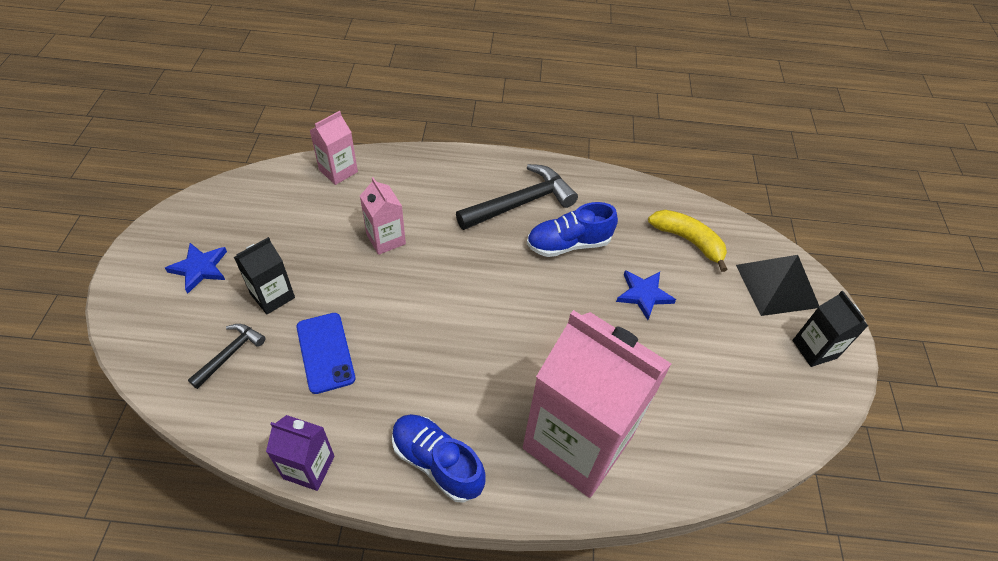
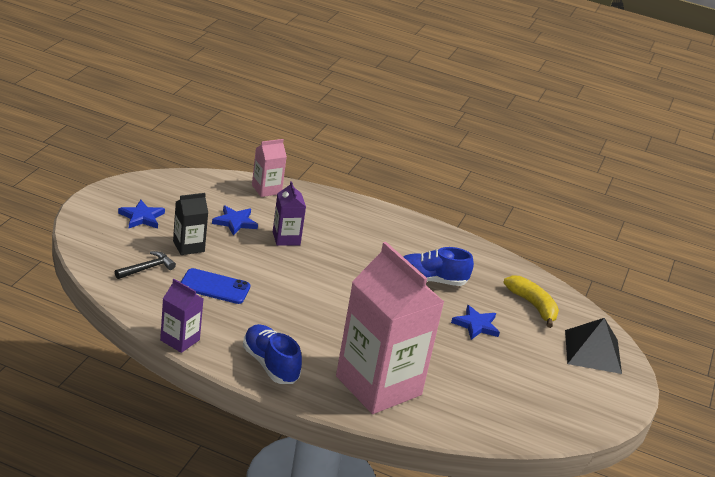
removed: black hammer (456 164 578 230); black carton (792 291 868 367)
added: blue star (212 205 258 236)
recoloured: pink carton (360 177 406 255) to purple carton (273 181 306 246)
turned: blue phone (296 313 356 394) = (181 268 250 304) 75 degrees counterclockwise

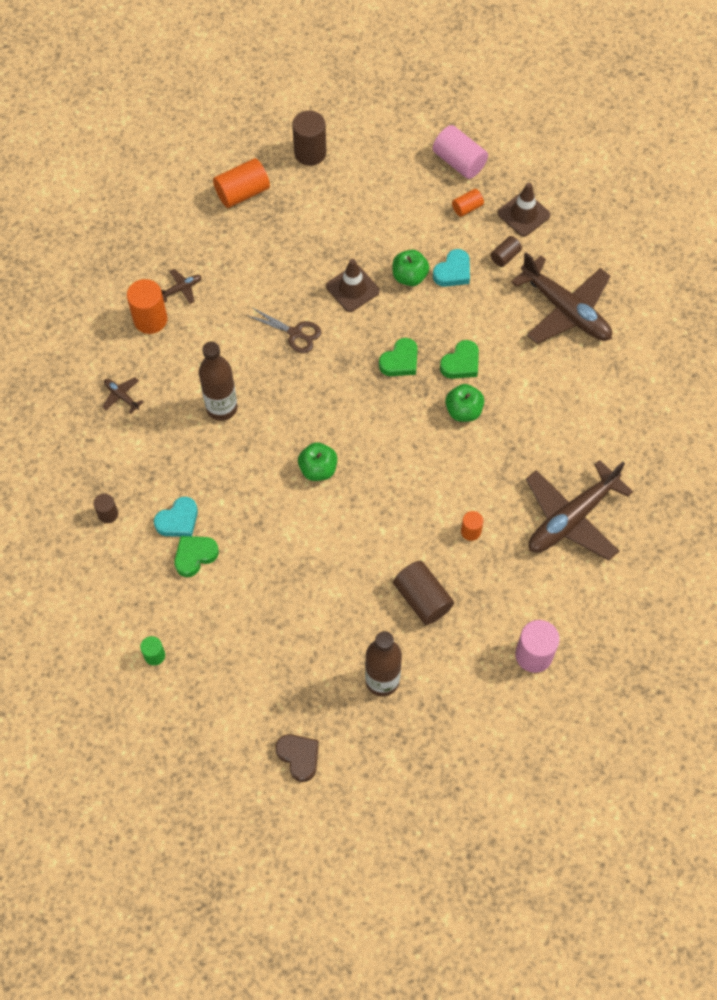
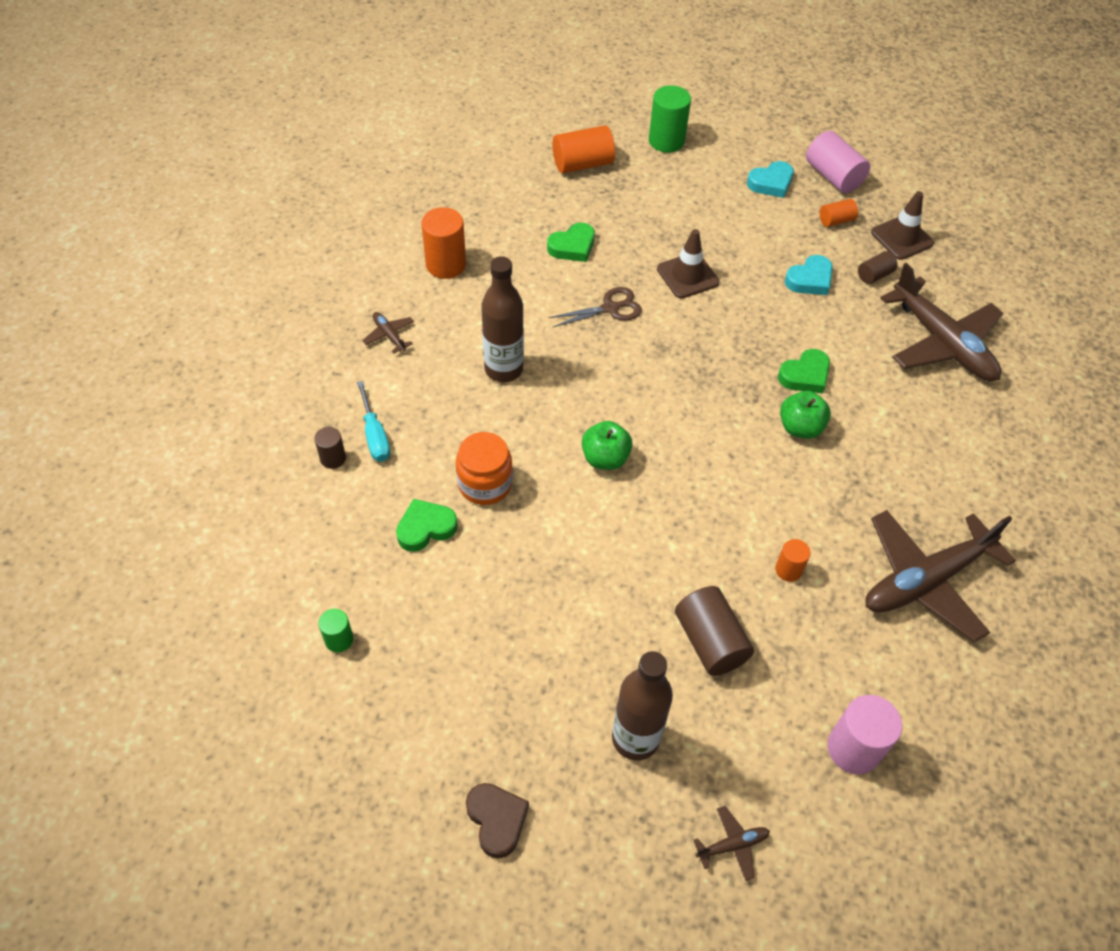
removed: green apple (392 250 430 286)
added: turquoise screwdriver (357 381 390 462); orange jar (456 432 513 505)
moved: turquoise heart (154 497 198 537) to (747 161 794 198); brown plane (161 269 202 304) to (694 806 770 881); green heart (379 338 418 376) to (547 223 595 262)
recoloured: brown cylinder (292 111 326 166) to green cylinder (649 85 691 153)
turned: brown scissors (247 308 322 353) = (549 287 642 327) 60 degrees counterclockwise

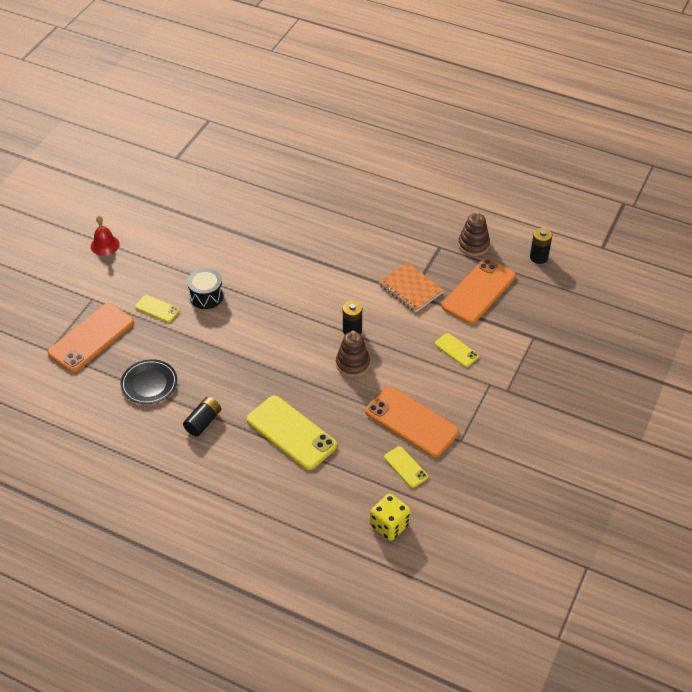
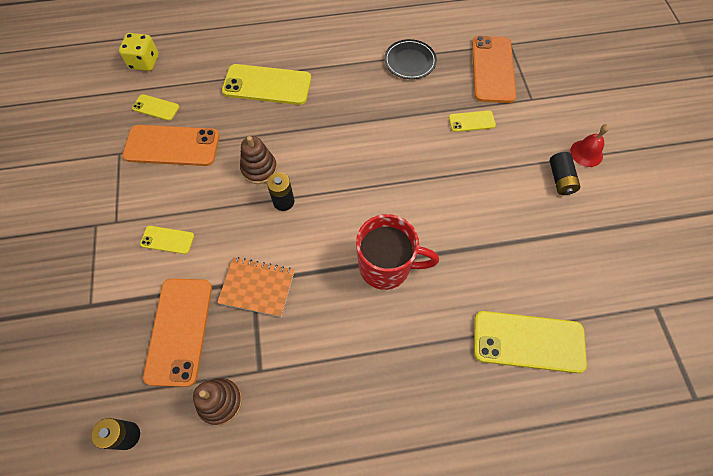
removed: black drum (187 268 224 309)
added: red mug (356 214 439 290); yellow phone (474 311 587 373)
moved: black battery (183 397 221 436) to (550 152 581 195)

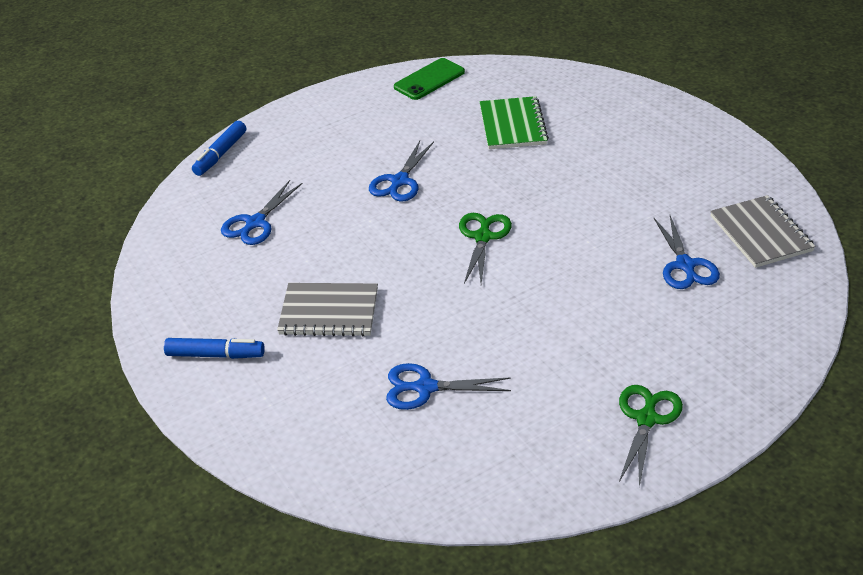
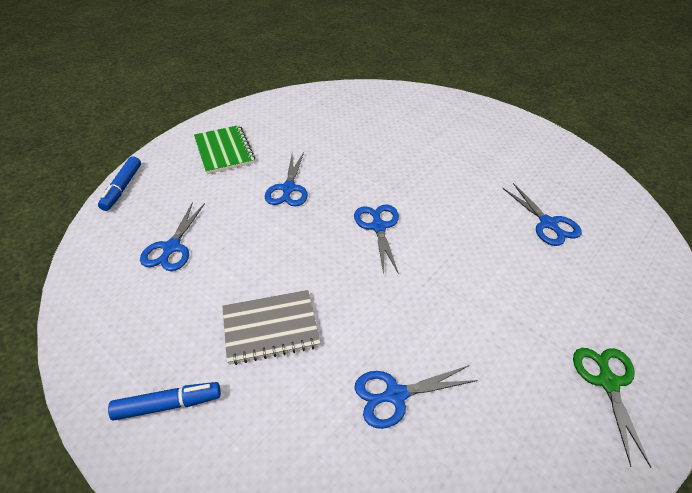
removed: green phone (394 58 465 100); grey notebook (710 195 815 268)
moved: green notebook (480 96 549 149) to (194 125 255 174)
recoloured: green scissors (459 213 512 284) to blue scissors (354 204 399 275)

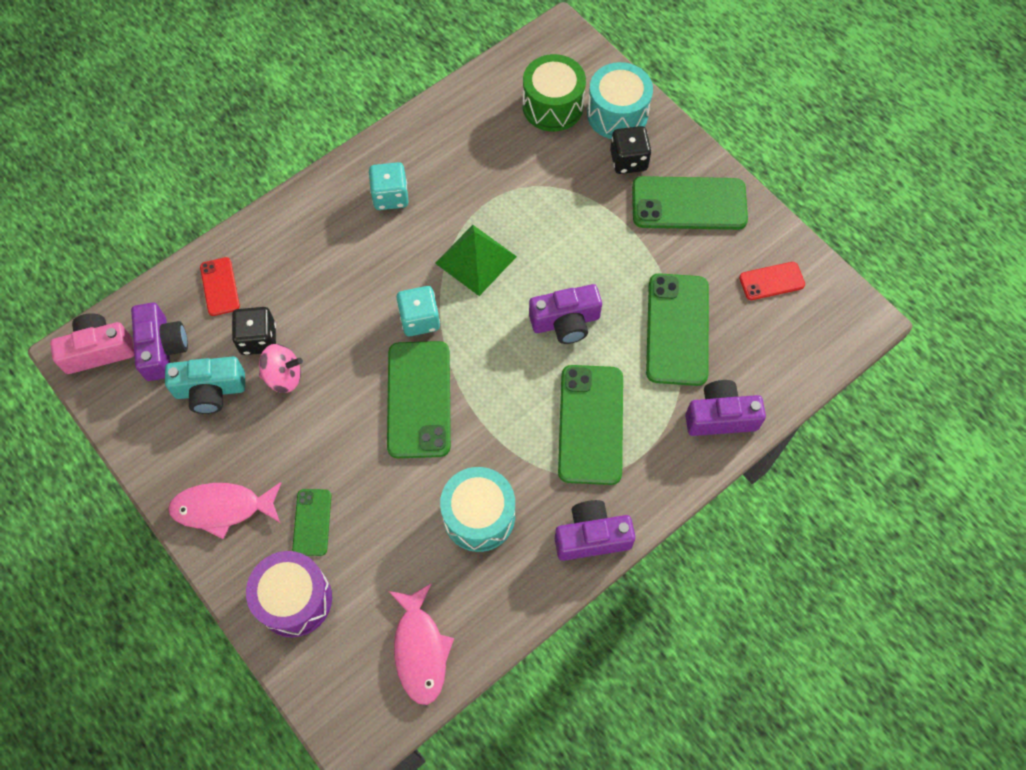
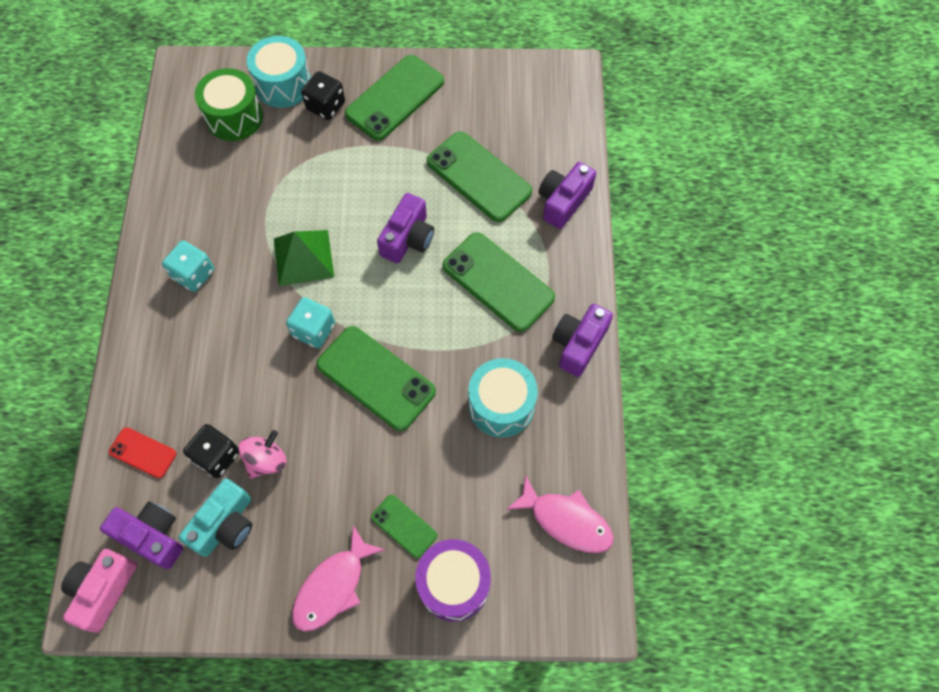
removed: red phone (739 262 805 300)

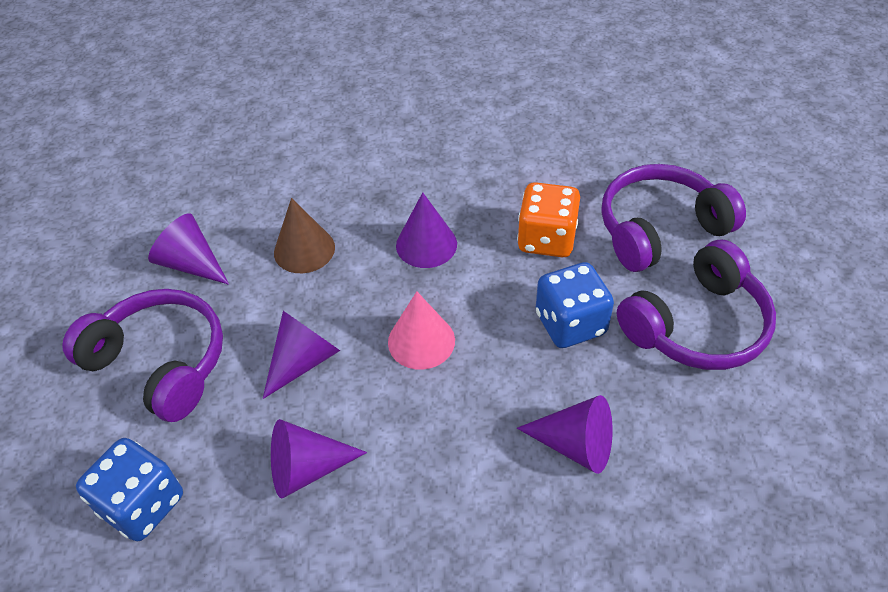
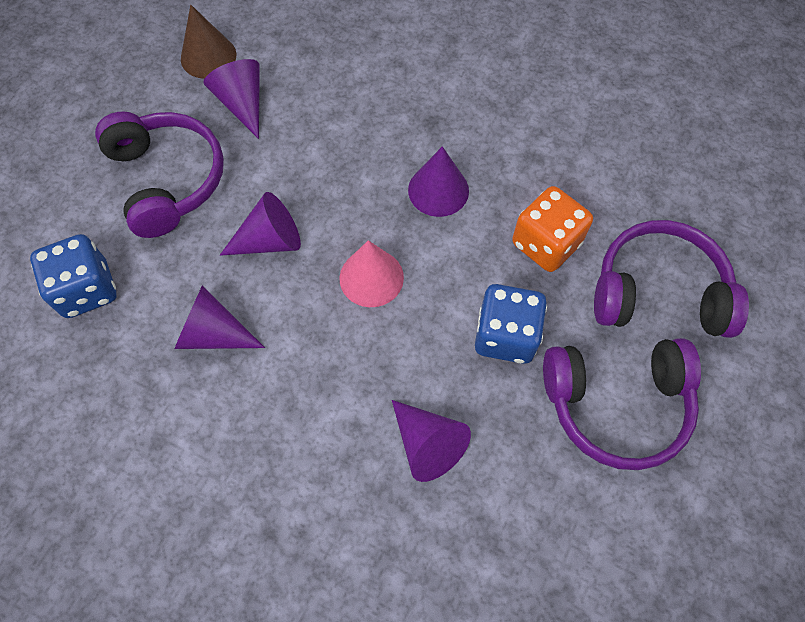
moved: brown cone (274 198 335 273) to (181 5 236 79)

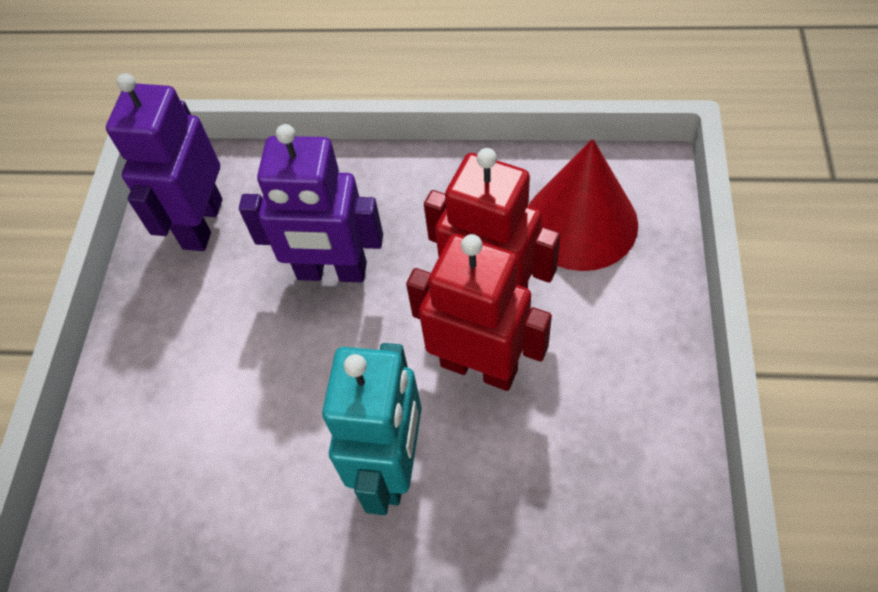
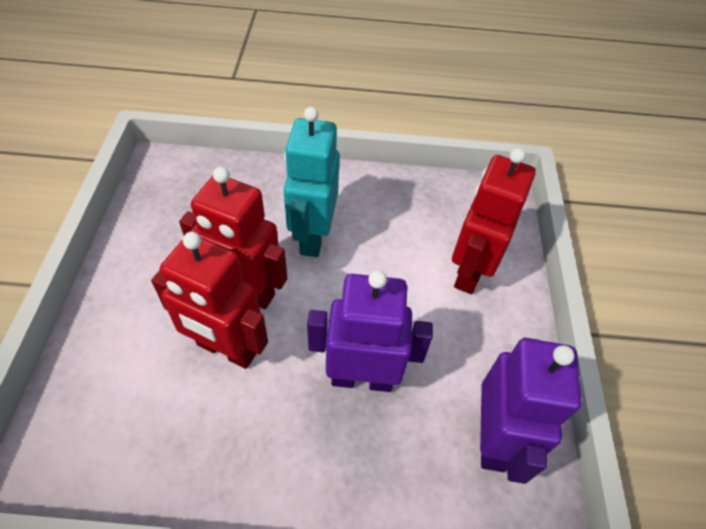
removed: red cone (529 139 638 271)
added: red robot (452 148 536 294)

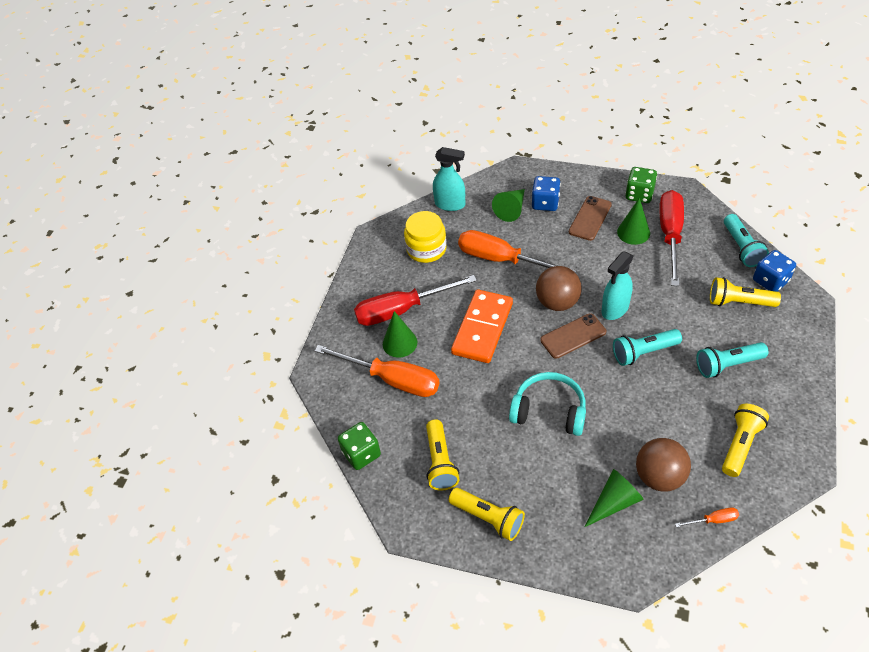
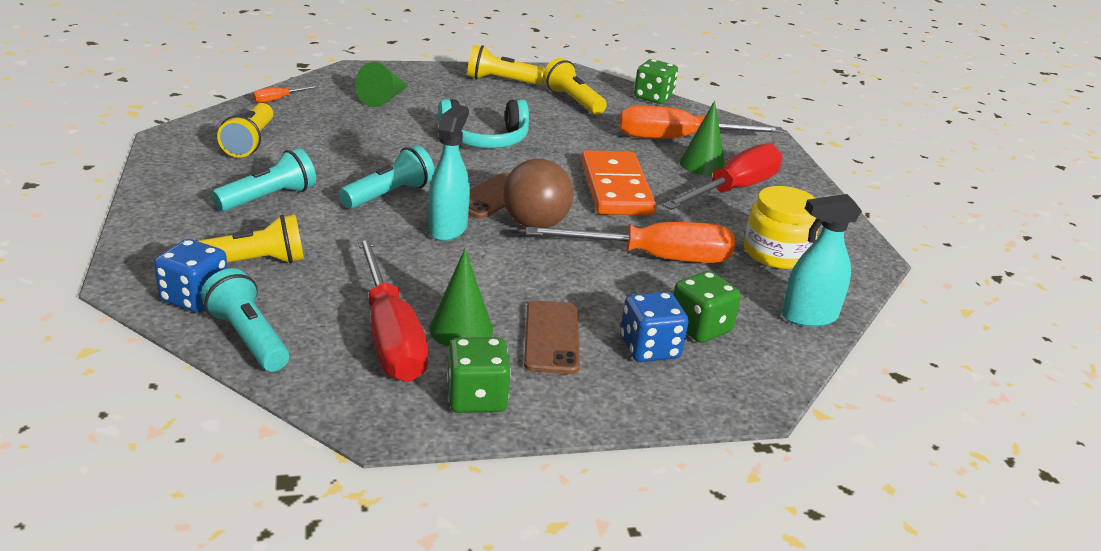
removed: brown ball (636 438 691 492)
replaced: green cone (492 189 525 222) to green dice (673 271 741 343)

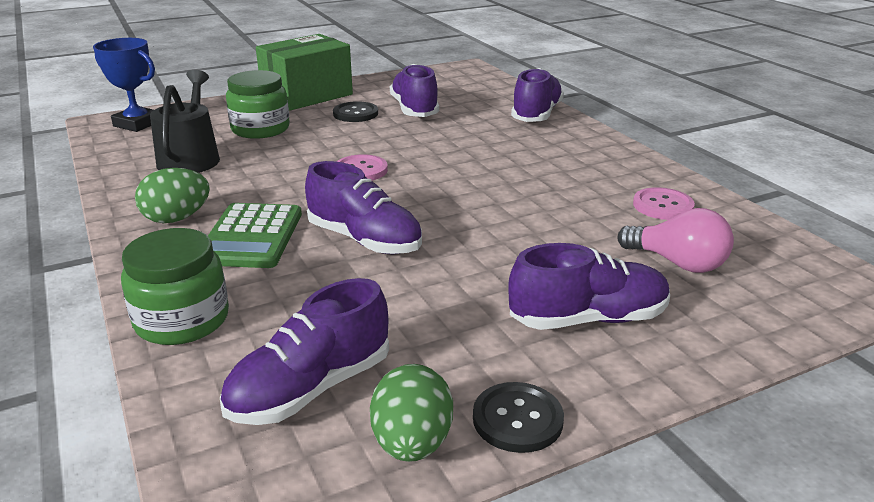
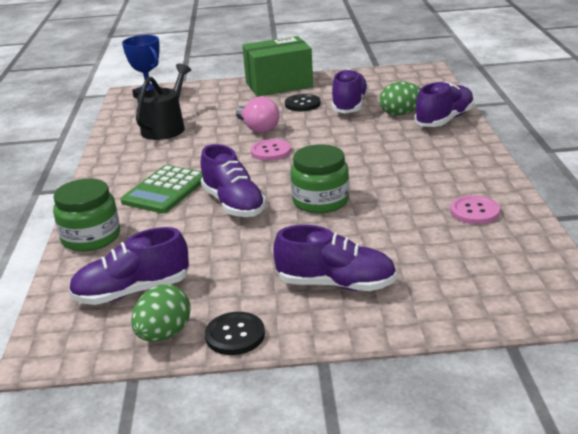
moved: green egg (135 168 210 223) to (379 82 421 115); green jar (226 70 290 139) to (290 144 349 214); pink light bulb (618 208 734 273) to (236 97 280 133)

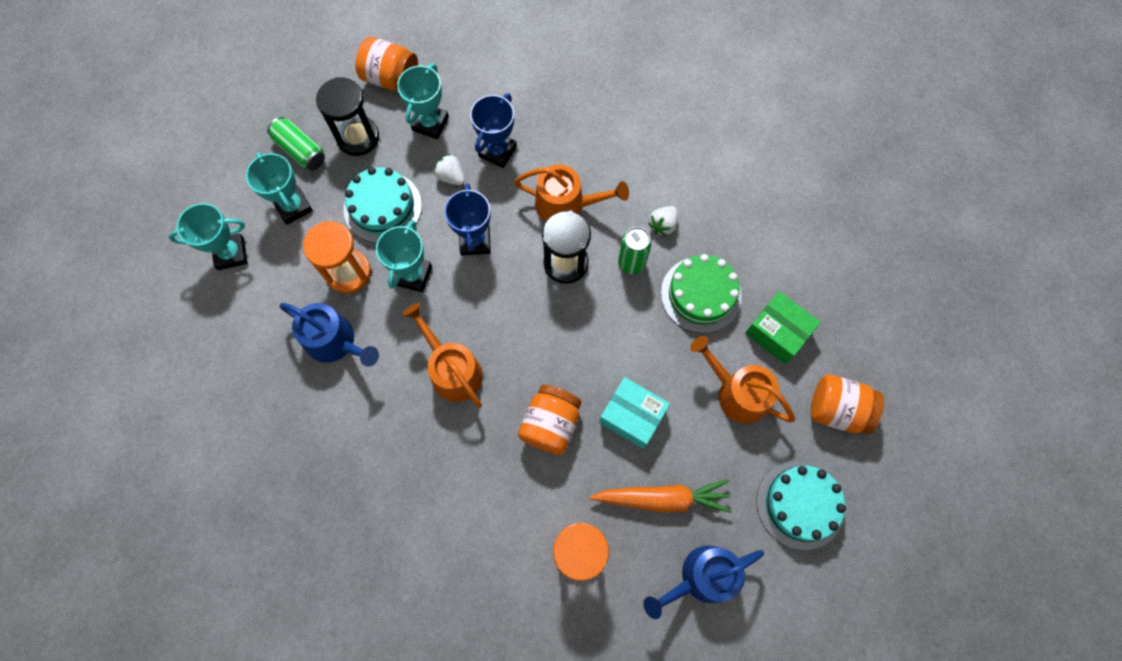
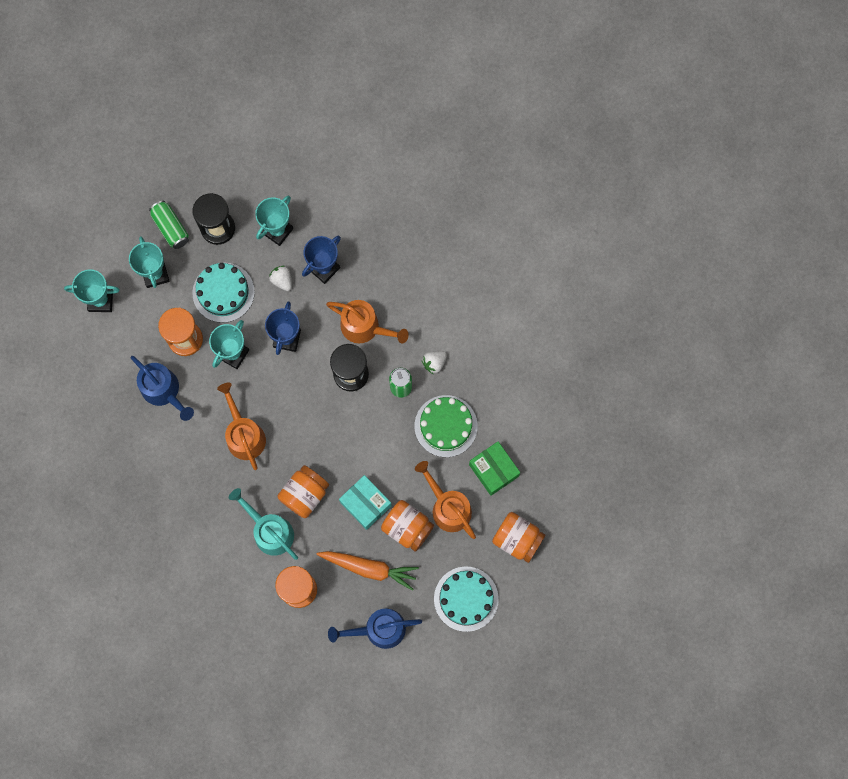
added: turquoise watering can (229 488 298 560)
moved: orange jar (355 37 418 91) to (381 500 434 552)

